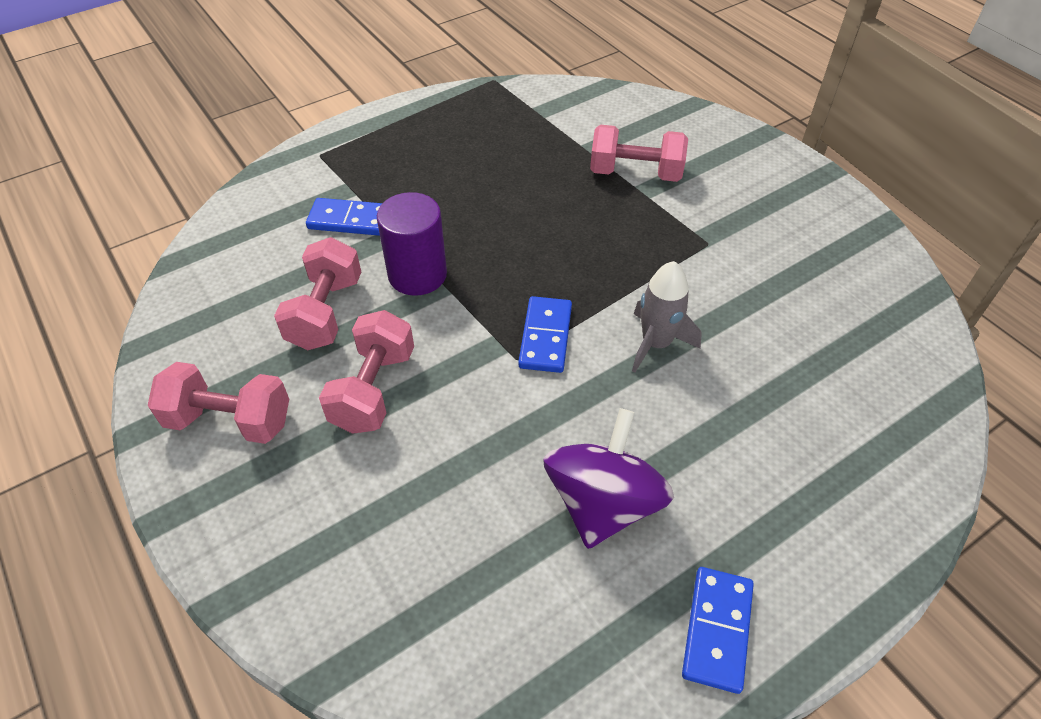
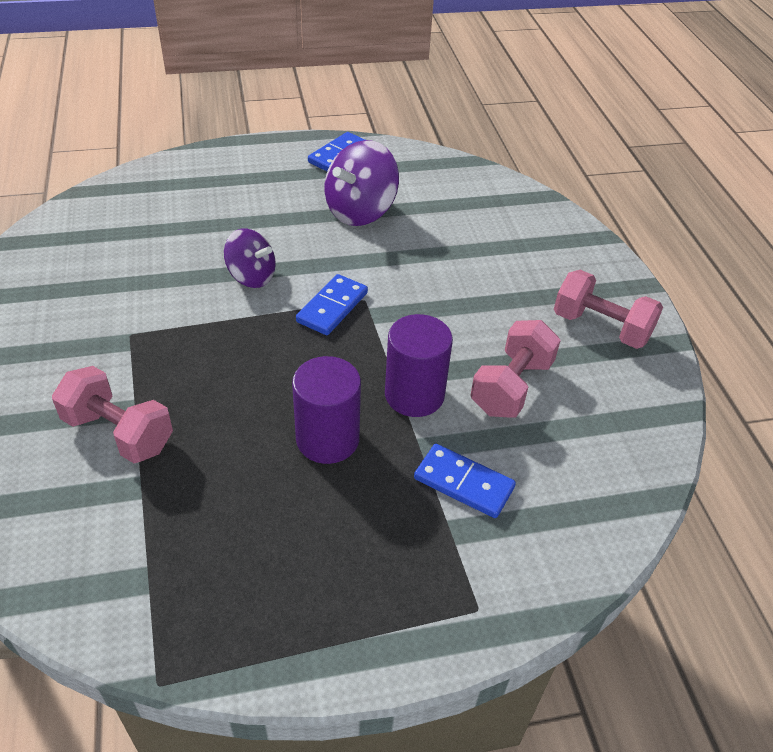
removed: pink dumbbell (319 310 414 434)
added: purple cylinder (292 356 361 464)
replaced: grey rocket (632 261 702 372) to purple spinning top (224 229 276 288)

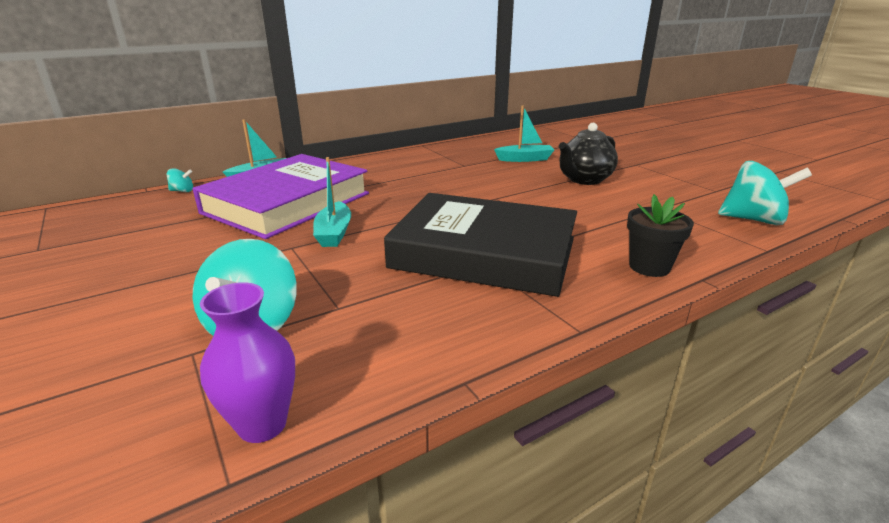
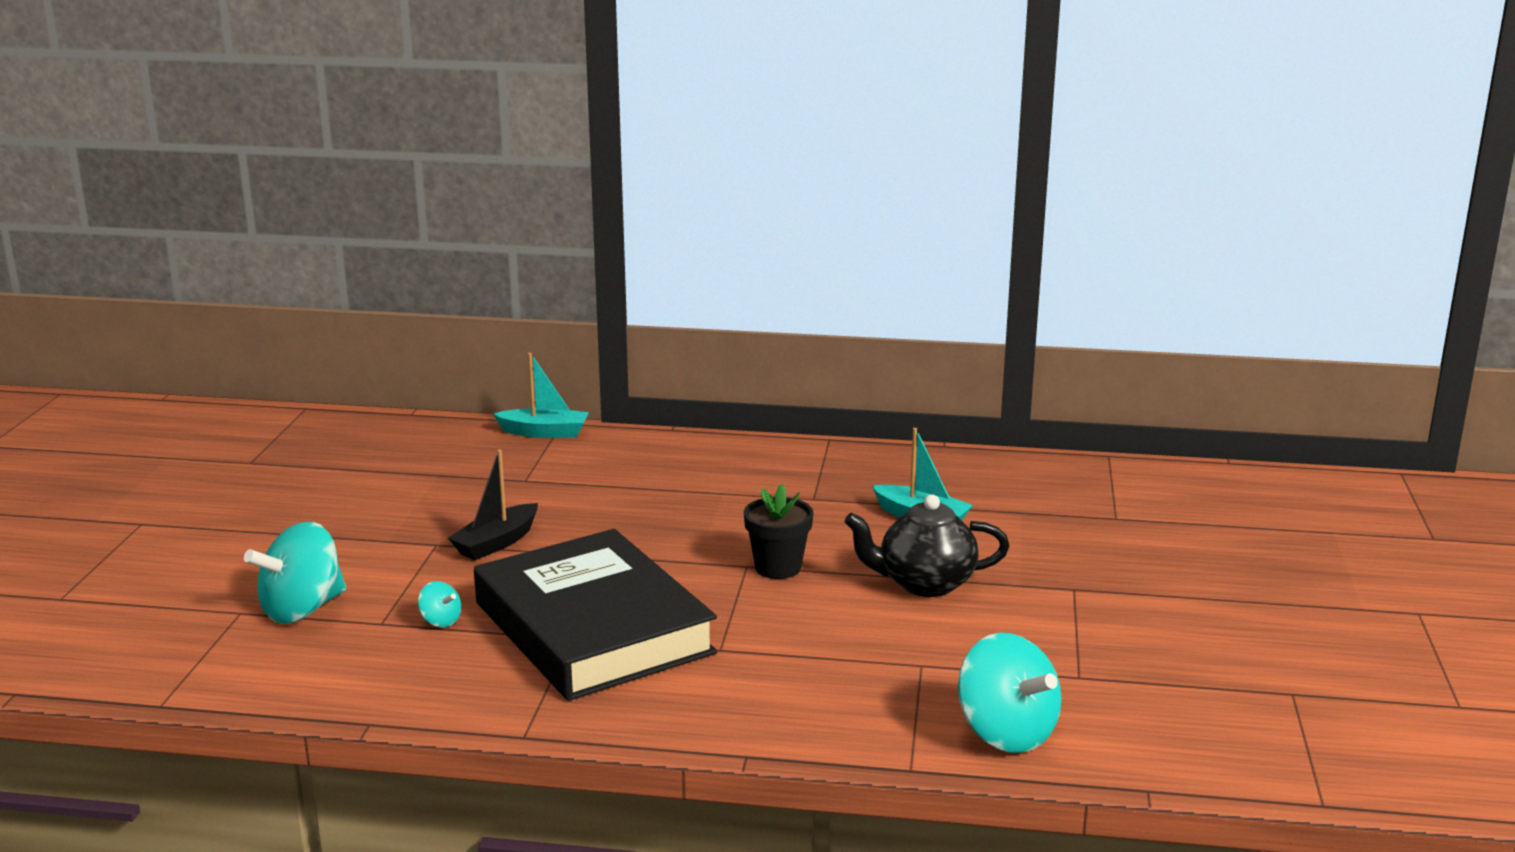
removed: purple book (193 154 369 239); purple vase (200 282 295 443)
moved: turquoise spinning top (167 168 193 192) to (418 581 461 627); black flower pot (627 194 694 277) to (744 484 813 579)
recoloured: turquoise boat (313 157 351 247) to black boat (448 449 538 560)

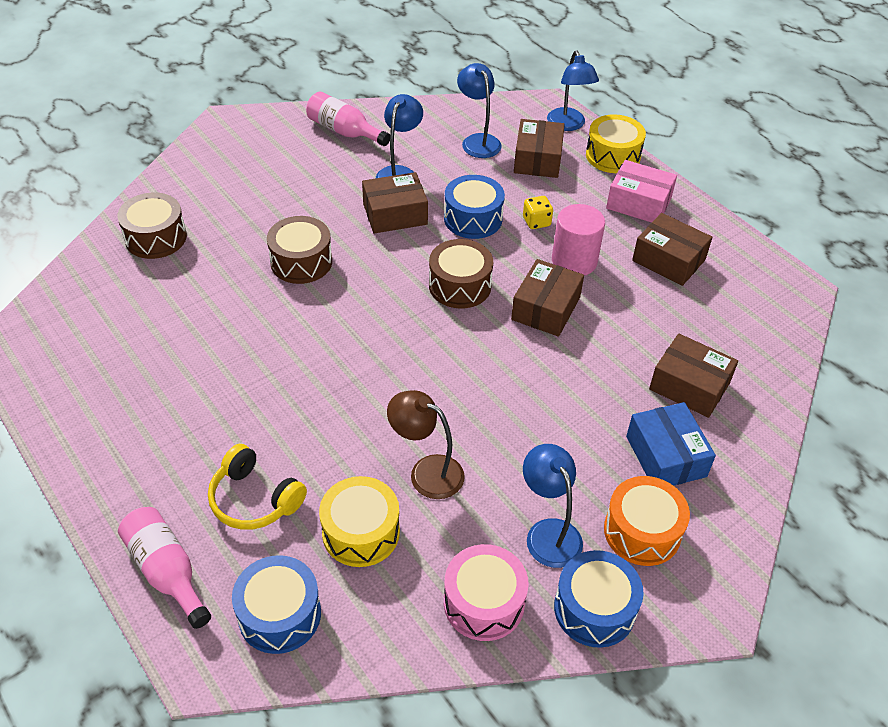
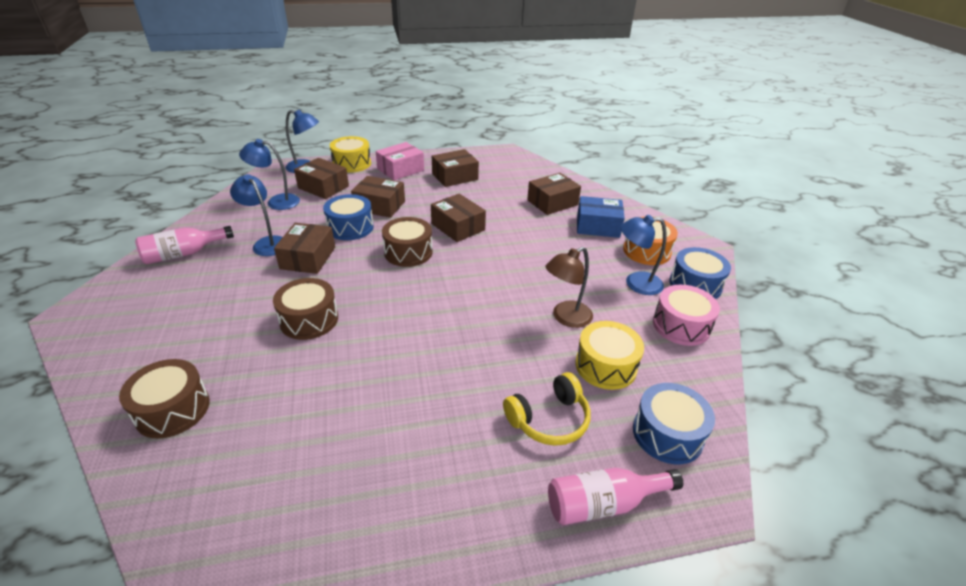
removed: pink cylinder (552 204 605 276)
replaced: yellow dice (523 196 553 229) to brown box (351 176 405 218)

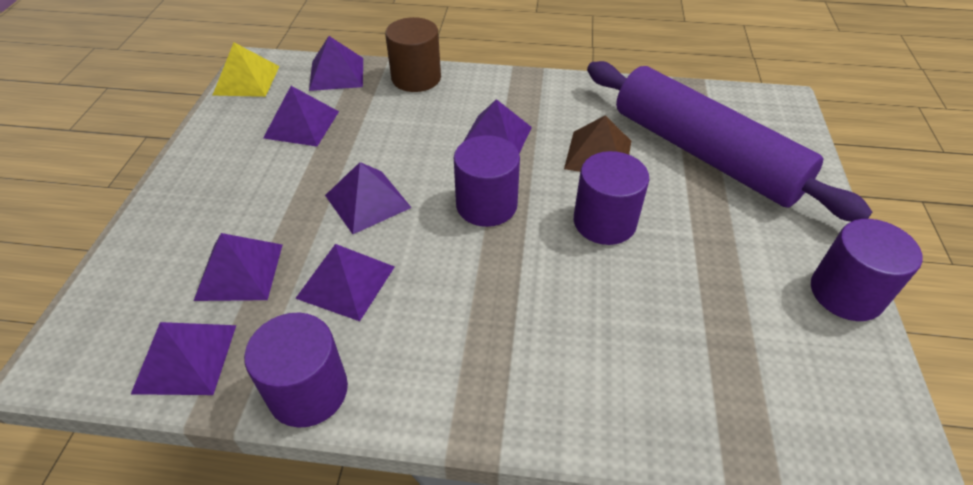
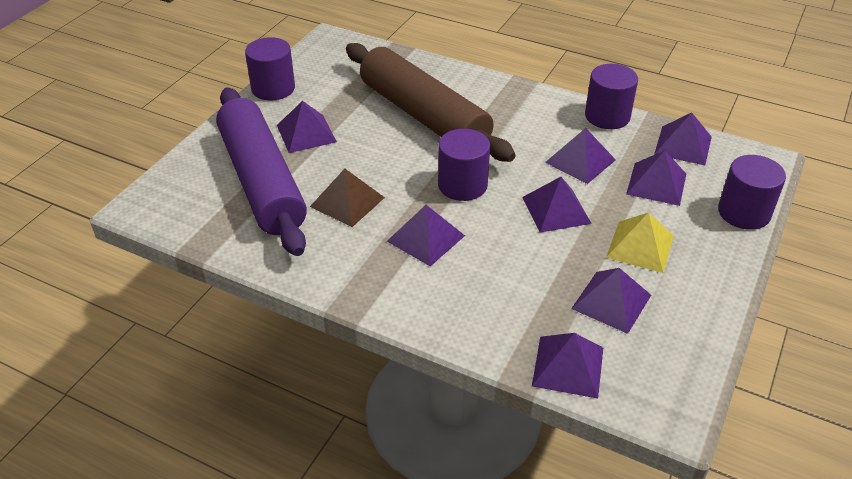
removed: brown cylinder (385 17 441 92)
added: purple pyramid (277 101 337 153); brown rolling pin (346 43 516 162)
moved: yellow pyramid (212 43 280 97) to (606 213 674 273); purple cylinder (574 151 650 245) to (718 155 786 230)

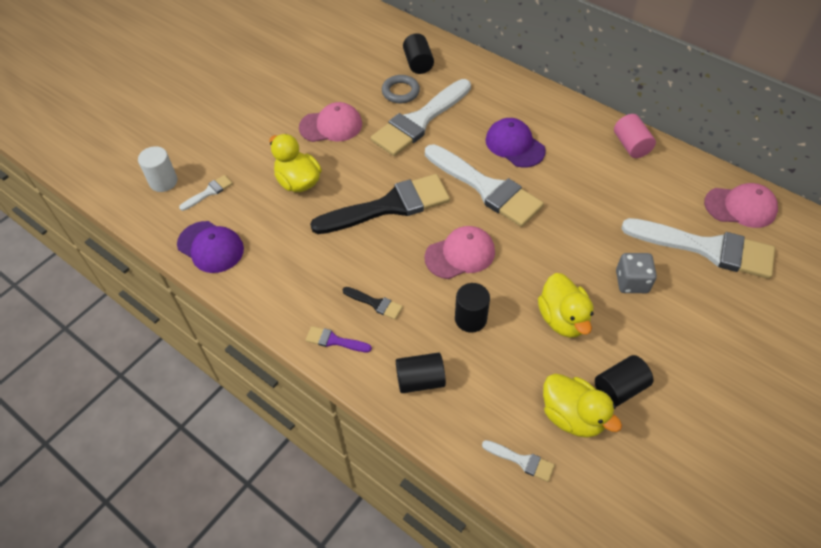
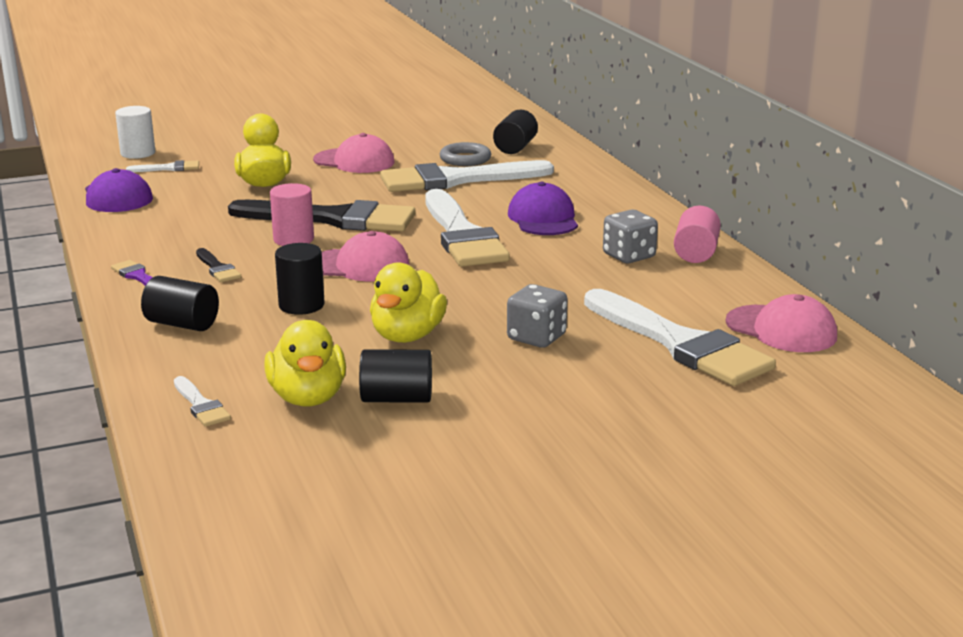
added: pink cylinder (270 183 314 246); grey dice (603 210 658 263)

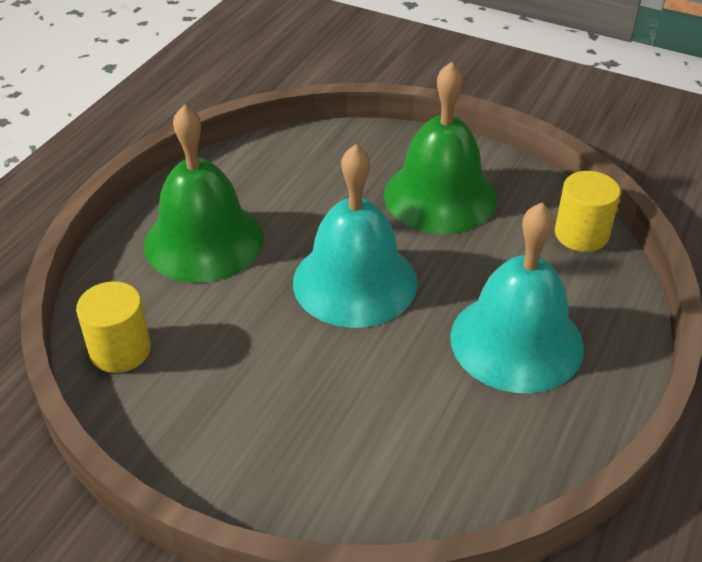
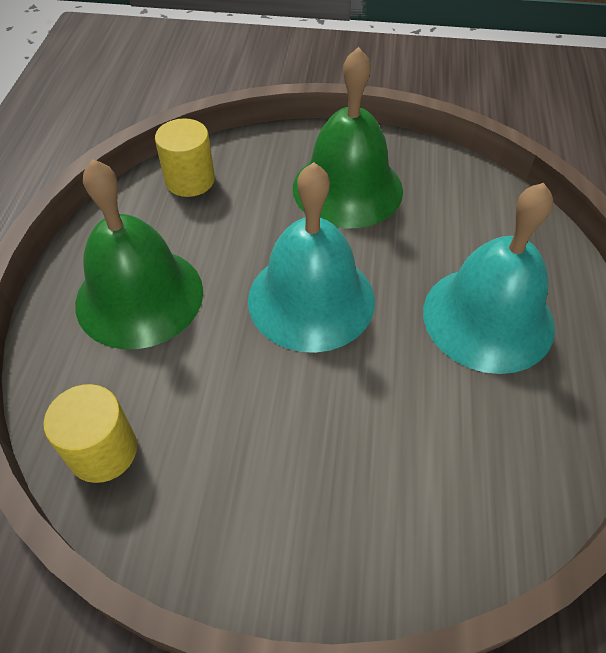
moved: yellow cylinder (555 171 620 252) to (155 118 215 197)

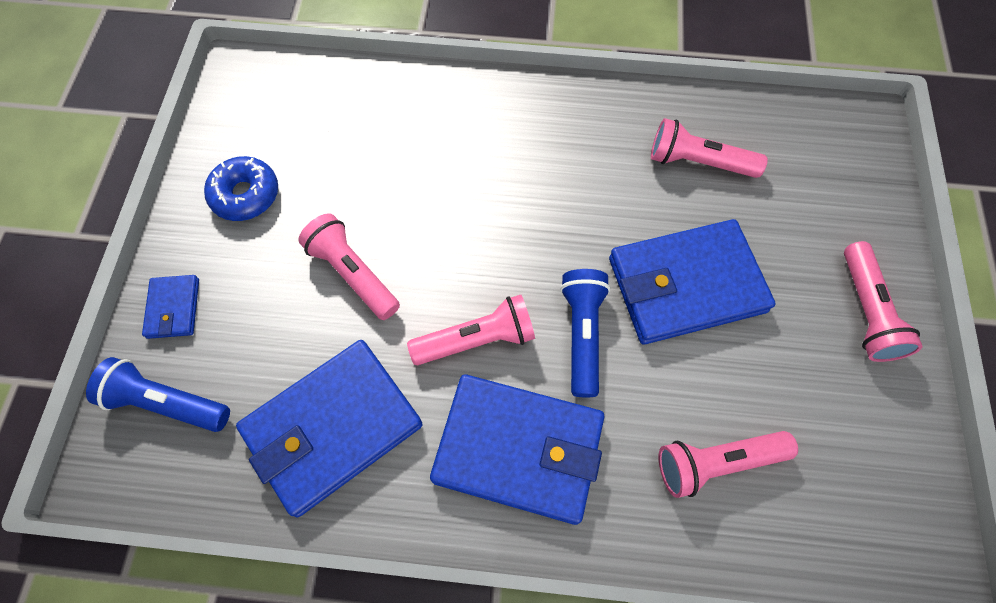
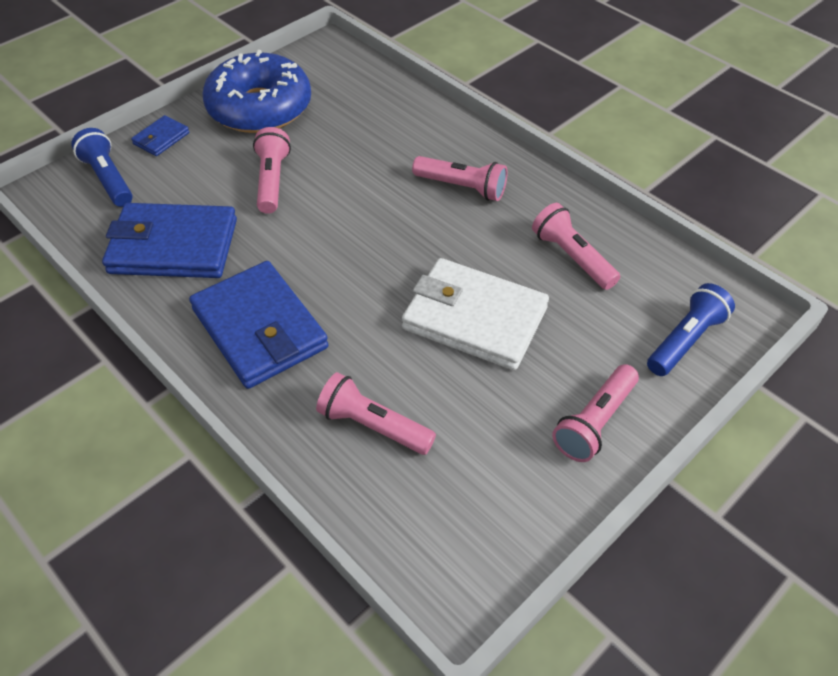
moved: pink flashlight (407 295 535 365) to (412 156 508 201); blue flashlight (560 269 610 398) to (647 283 735 376)
recoloured: blue wallet (609 219 775 344) to white wallet (402 258 549 370)
resized: blue donut (204 156 278 221) = (202 50 311 133) x1.94

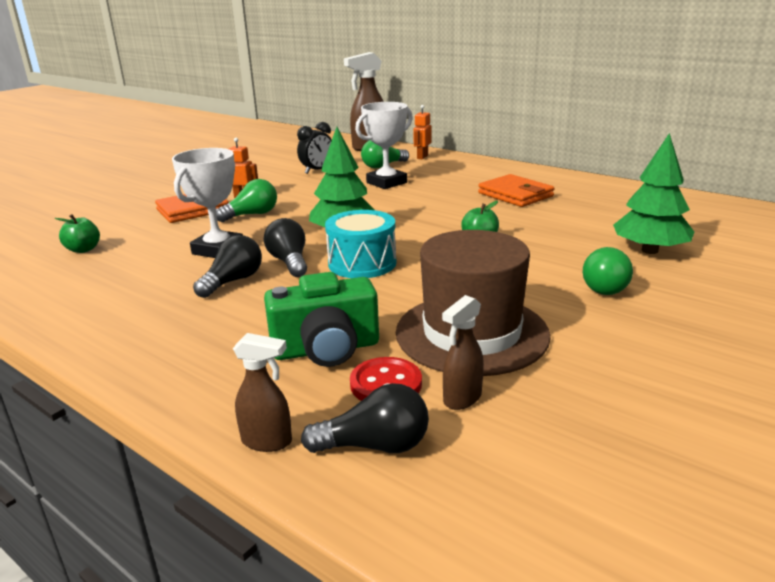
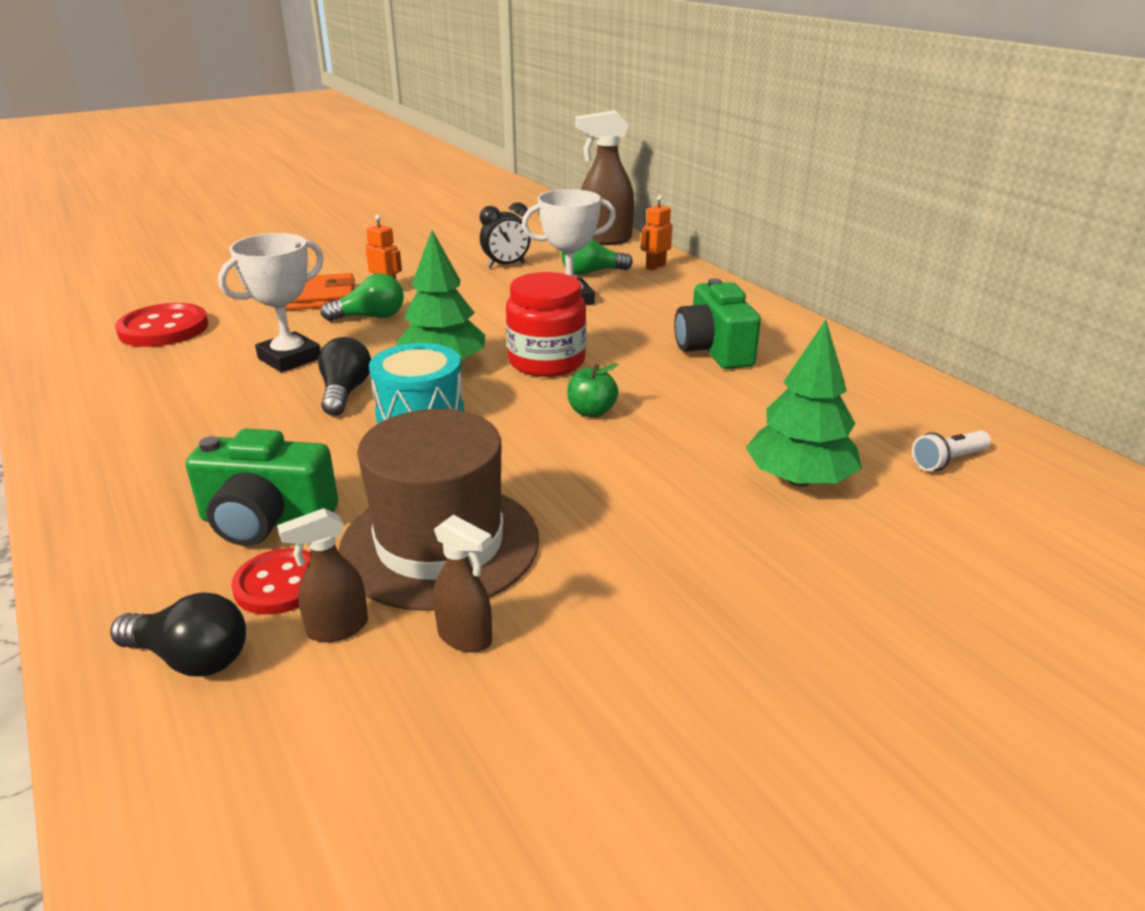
removed: black light bulb (193 235 262 298); green light bulb (583 247 633 295)
added: red jar (506 272 586 377); white flashlight (912 431 991 471)
moved: brown spray bottle (233 333 292 452) to (433 515 492 652)
replaced: green apple (55 214 100 253) to red button (115 303 208 347); orange wallet (478 174 555 207) to green camera (674 278 761 369)

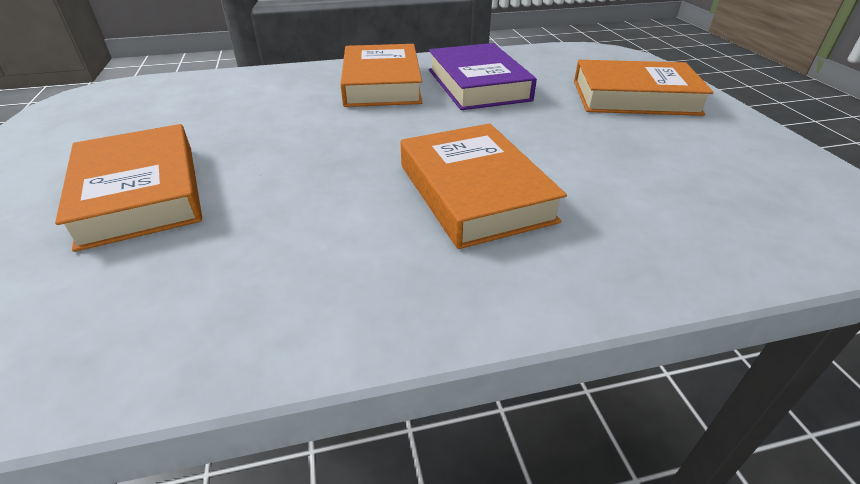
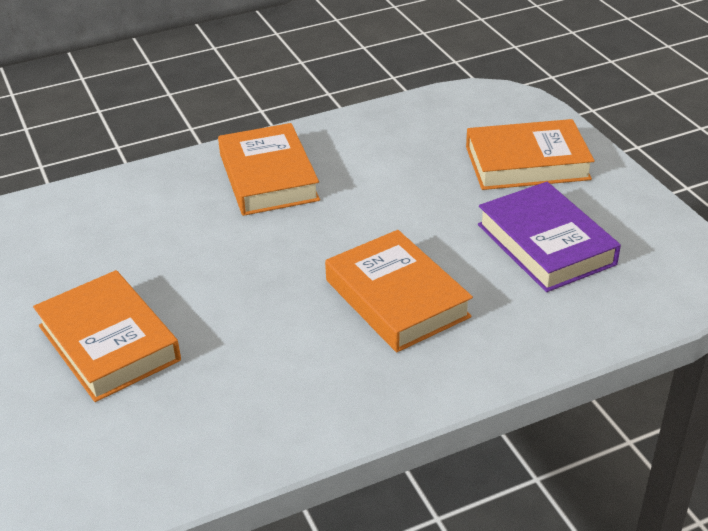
moved: purple book (429 43 537 110) to (478 182 621 292)

